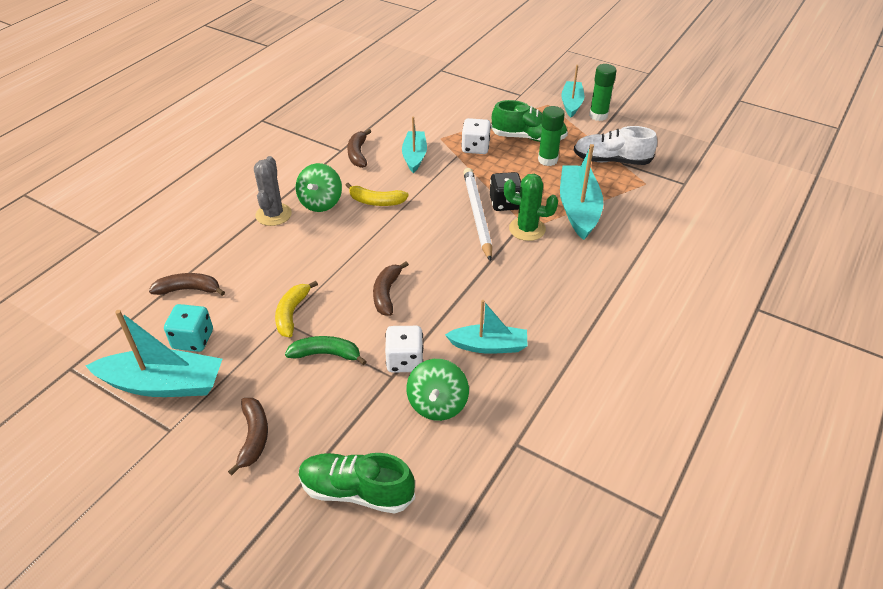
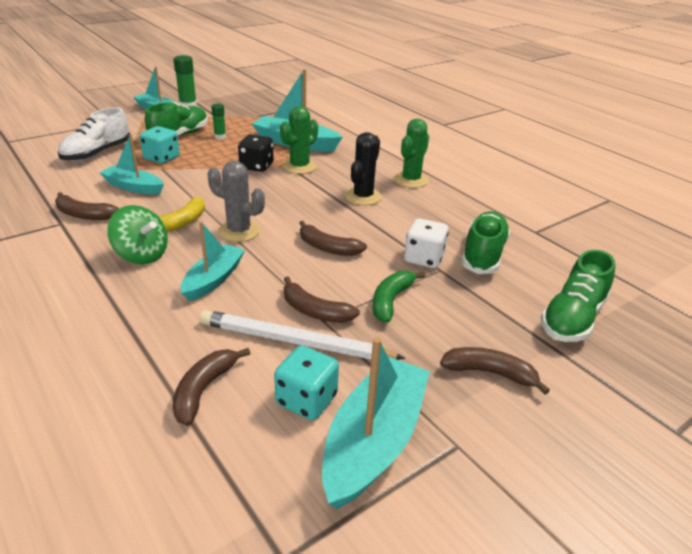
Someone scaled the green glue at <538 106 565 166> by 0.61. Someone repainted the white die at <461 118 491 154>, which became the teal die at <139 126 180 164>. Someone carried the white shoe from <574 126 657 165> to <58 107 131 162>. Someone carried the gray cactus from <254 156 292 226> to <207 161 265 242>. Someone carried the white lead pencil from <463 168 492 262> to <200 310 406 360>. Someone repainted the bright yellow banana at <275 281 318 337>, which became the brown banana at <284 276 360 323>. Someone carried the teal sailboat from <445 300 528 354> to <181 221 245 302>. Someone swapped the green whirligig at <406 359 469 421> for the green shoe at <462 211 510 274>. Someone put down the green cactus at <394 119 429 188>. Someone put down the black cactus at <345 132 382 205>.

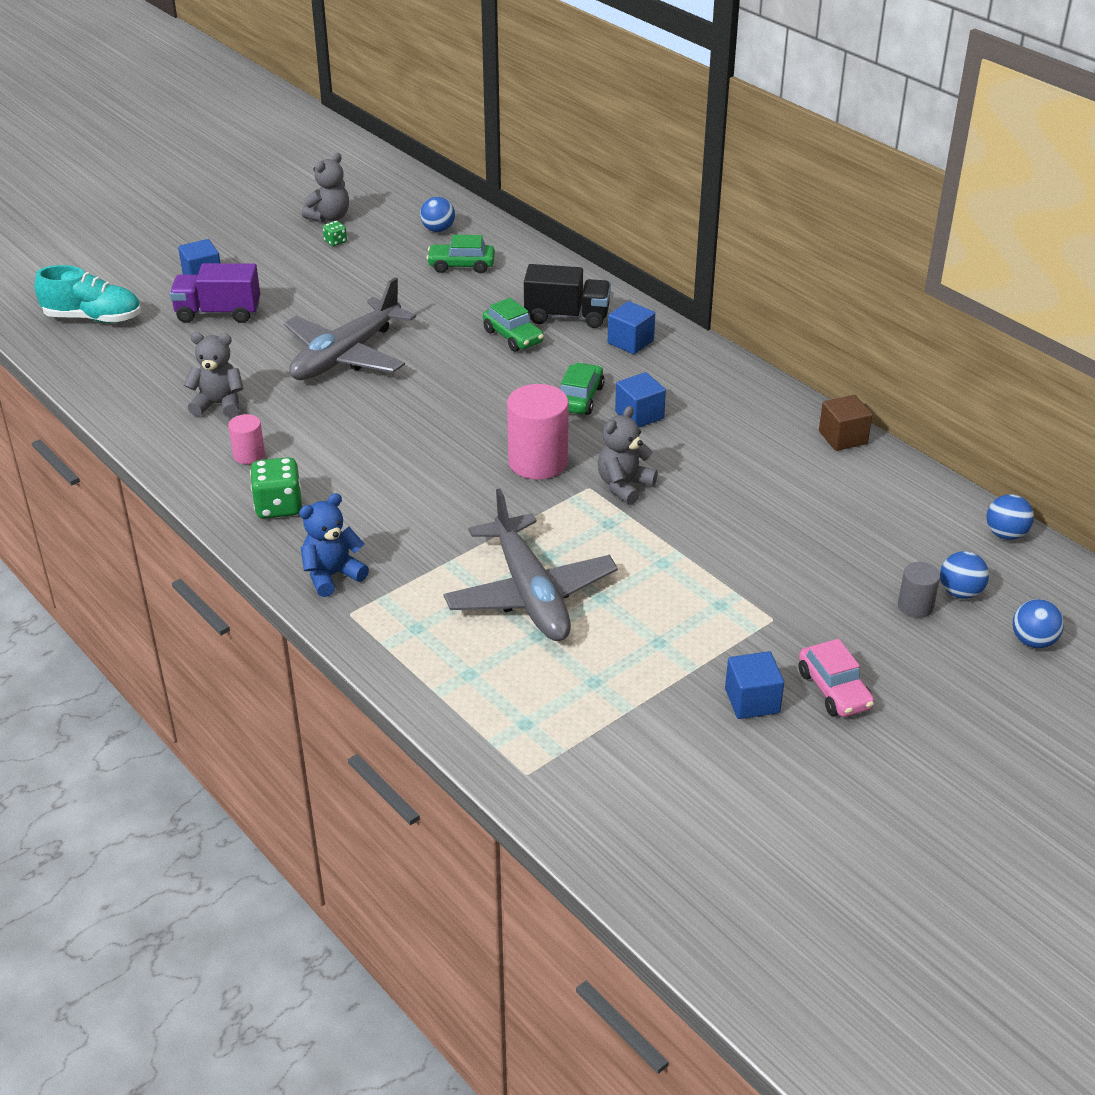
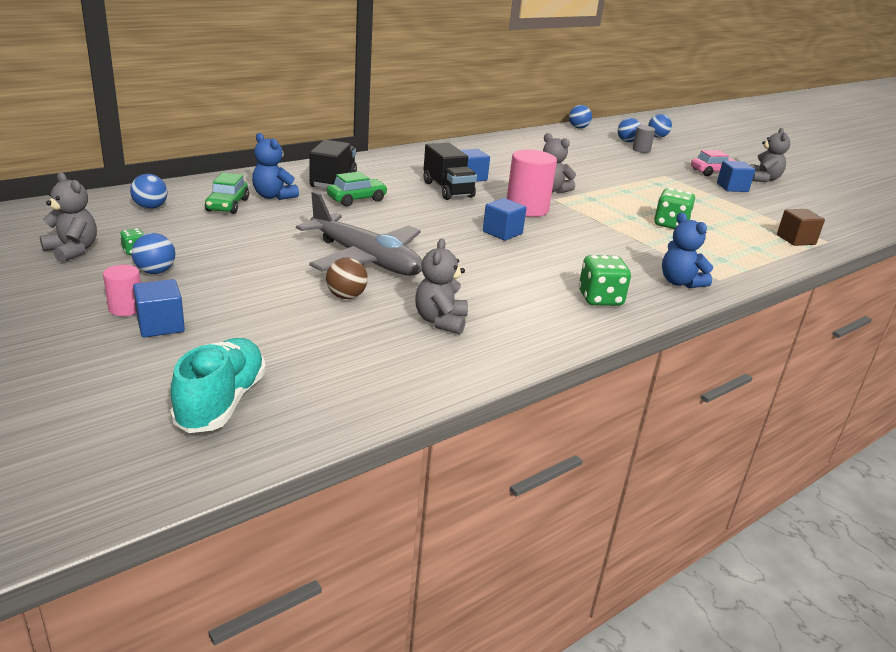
Someone took away the violet truck at <170 263 260 323>. Someone carried the blue block from <608 301 655 354> to <483 198 526 241>. Someone swapped the green automobile at <560 362 605 415> for the black truck at <423 143 477 200>. Someone carried the brown block from <819 395 872 451> to <777 209 825 246>. Someone carried the rosy cylinder shape from <228 414 265 464> to <103 265 141 316>. Someone swapped the gray aeroplane at <444 488 618 641> for the green die at <654 188 696 229>. Someone put down the gray teddy bear at <750 128 790 182>. Someone put down the blue teddy bear at <252 133 299 200>. Someone put down the blue sphere at <132 233 175 274>. Someone put down the brown sphere at <326 258 368 299>.

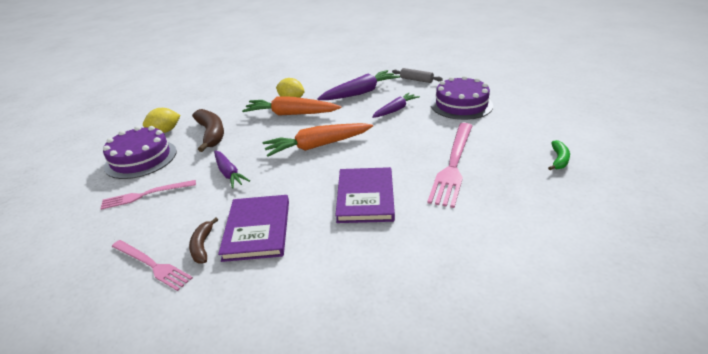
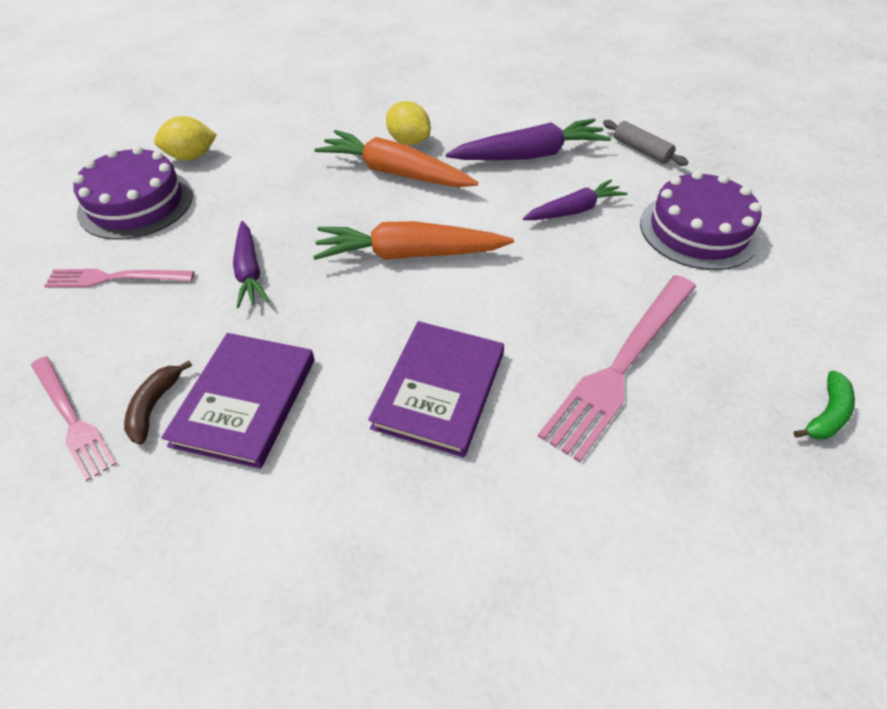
Someone took away the brown banana at <192 109 224 152>.

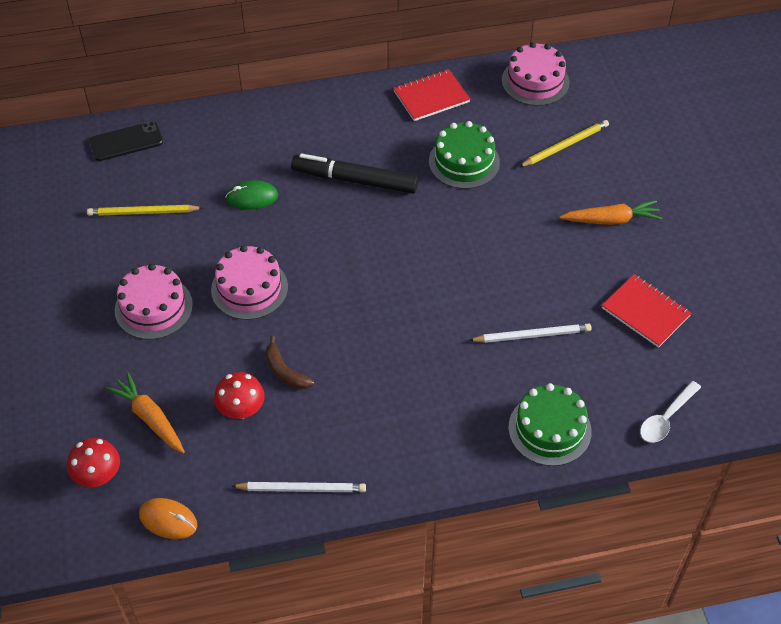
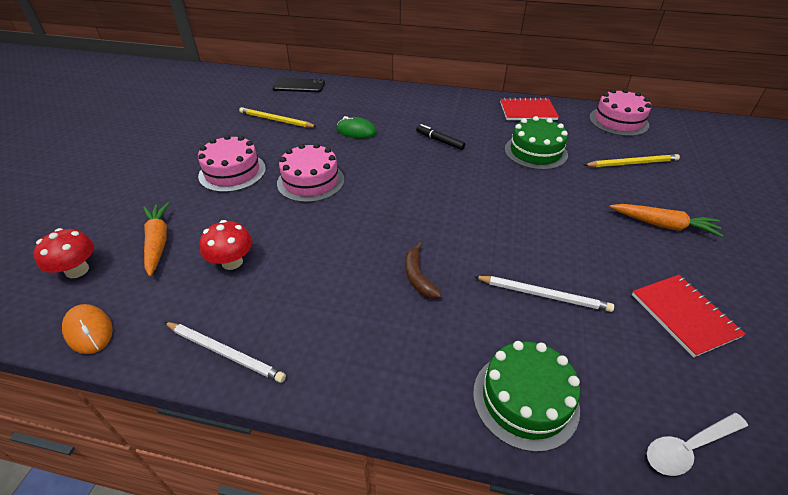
Someone scaled the black marker pen at <291 153 419 194> by 0.52. Someone carried the brown banana from <265 336 314 389> to <405 242 442 299>.

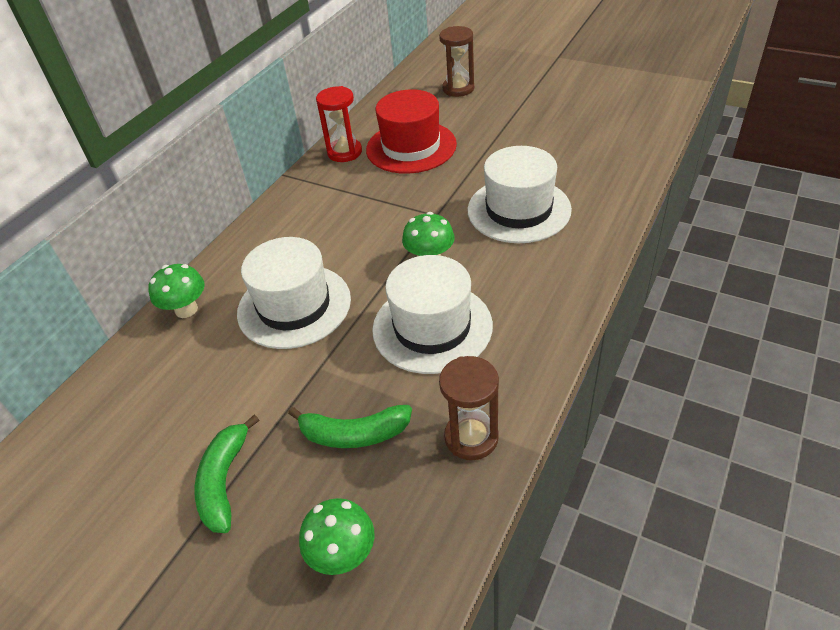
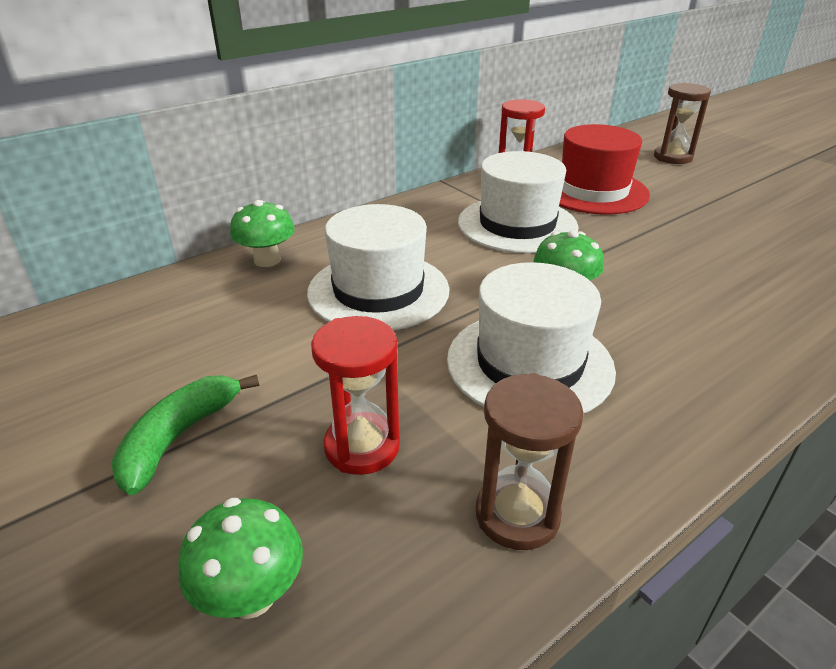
Someone carried the white top hat from <467 146 572 243> to <458 151 578 253>. Someone swapped the green banana at <288 405 412 448> for the scarlet sandglass at <311 316 400 475>.

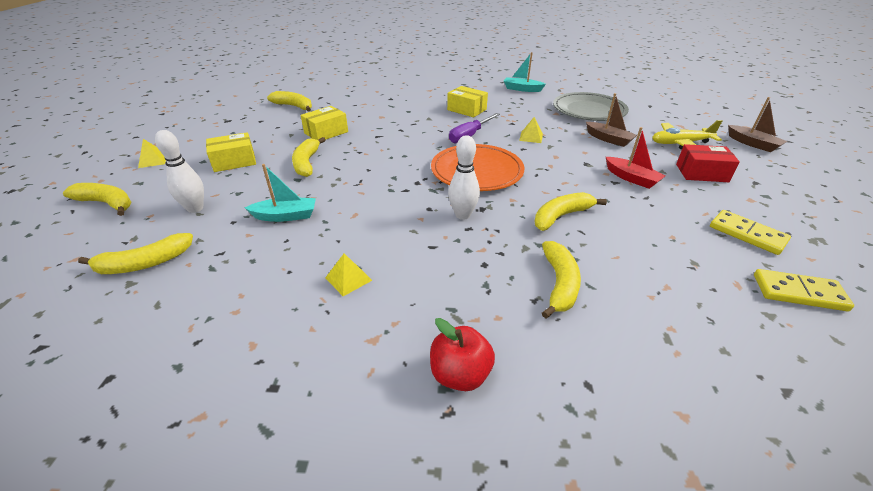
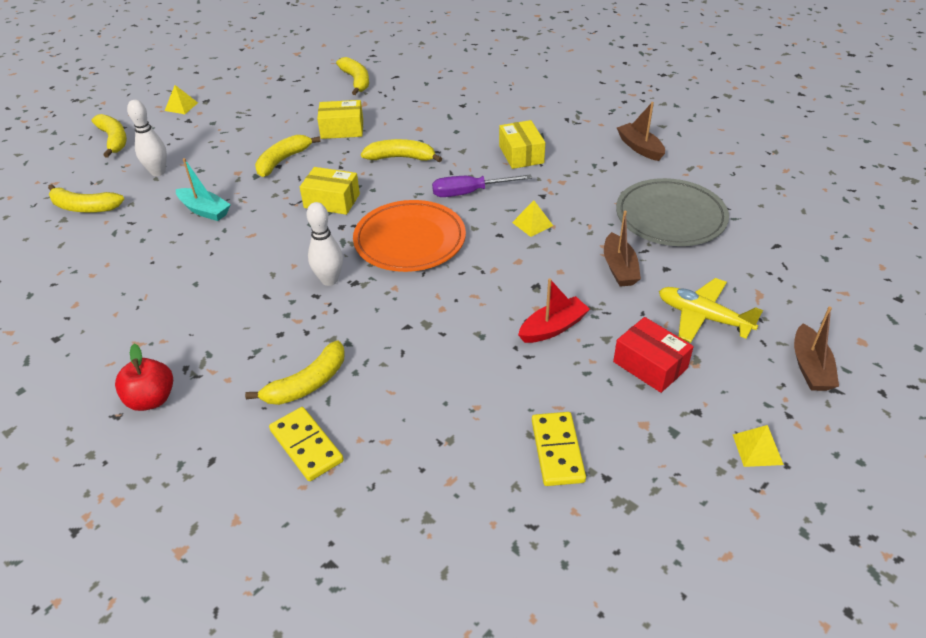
Someone repainted the teal sailboat at <504 52 546 92>, which became the brown sailboat at <617 102 665 161>. Someone rotated the scarlet sailboat at <606 127 665 189> by 120 degrees counterclockwise. Someone carried the bright yellow box from <206 132 256 172> to <300 167 360 215>. Someone carried the bright yellow banana from <535 192 607 231> to <361 139 442 162>. Someone carried the bright yellow pyramid shape from <325 253 372 296> to <733 425 784 467>. Someone carried the bright yellow domino tile from <754 269 854 311> to <269 407 344 481>.

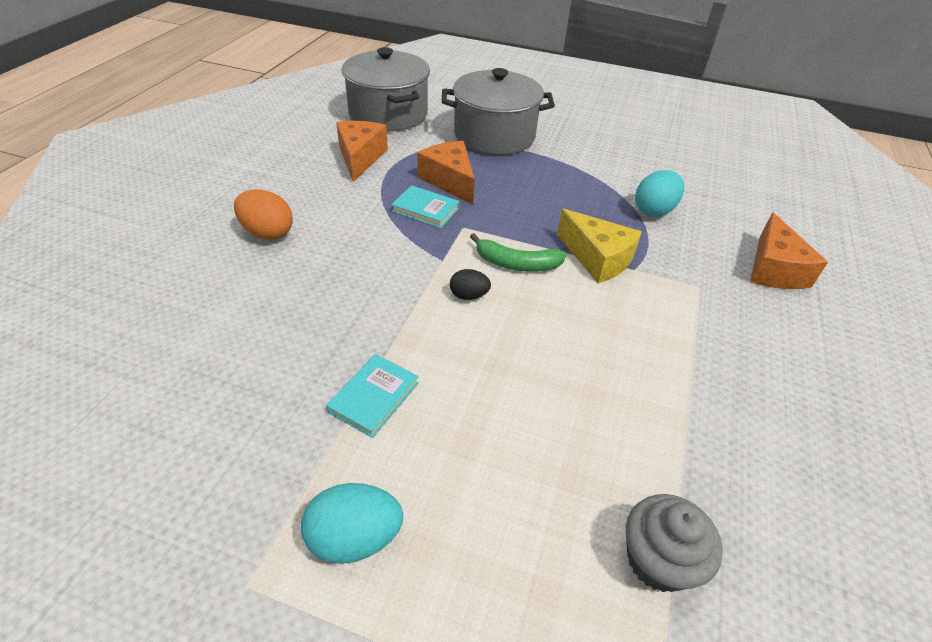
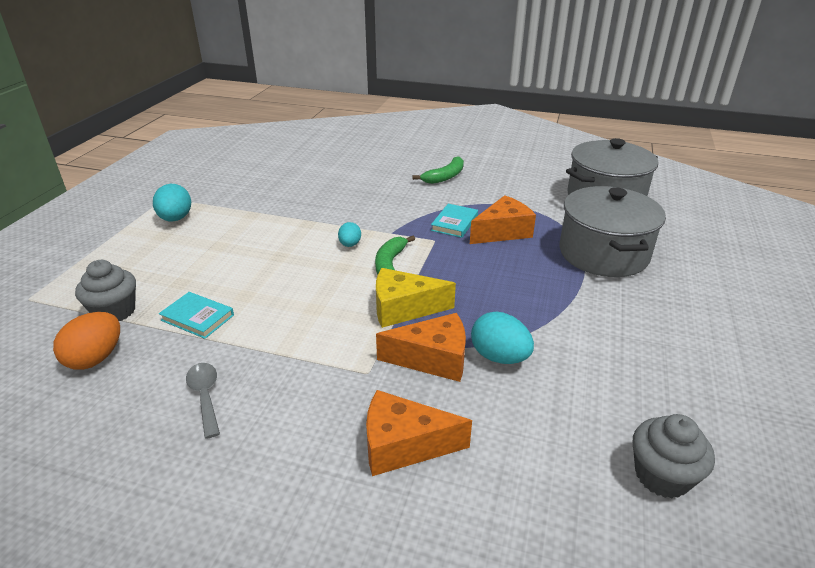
Someone carried the orange cheese wedge from <336 121 388 182> to <376 313 466 382>. Someone carried the orange toy egg from <234 189 293 240> to <53 312 120 370>. Someone rotated the bright yellow cheese wedge at <557 208 642 284> by 45 degrees clockwise. Someone repainted the black toy egg at <450 269 491 300>, which became the teal toy egg at <338 222 361 247>. Someone carried the teal hardcover from <326 354 419 438> to <159 292 234 339>. Someone put down the green banana at <413 156 464 184>. Someone put down the gray spoon at <186 363 220 439>. Someone put down the gray fairy cake at <633 414 715 498>.

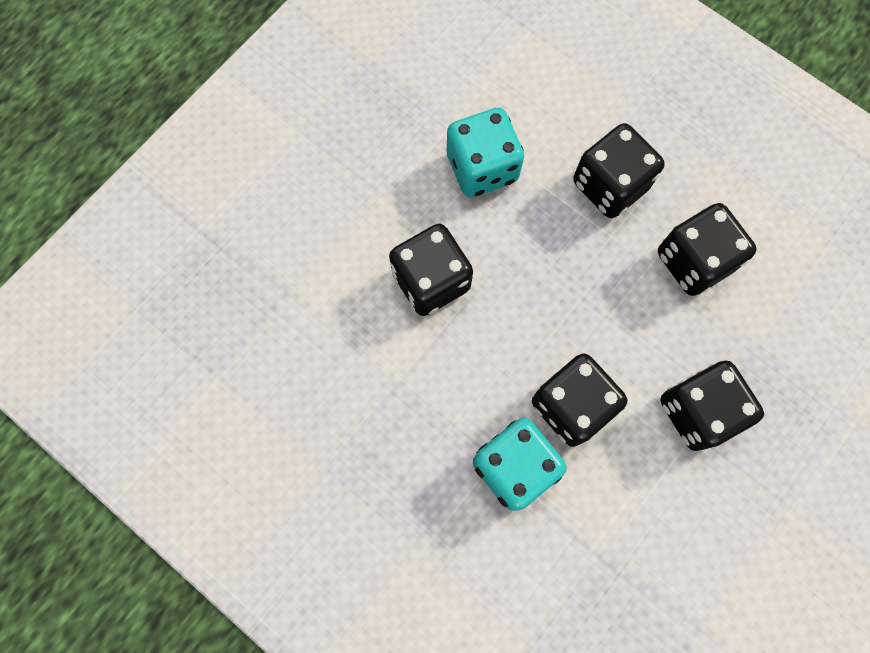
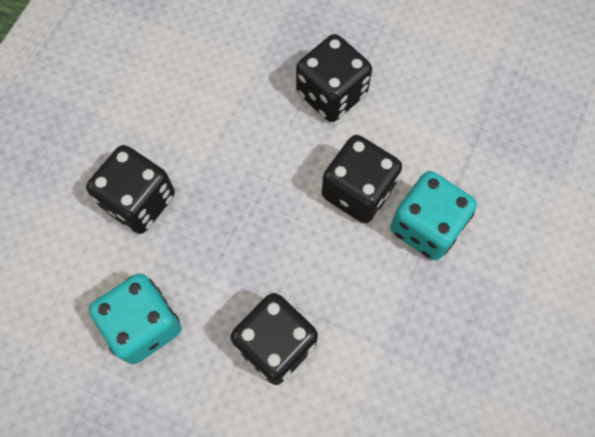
Someone took away the black die at <658 203 757 296>.

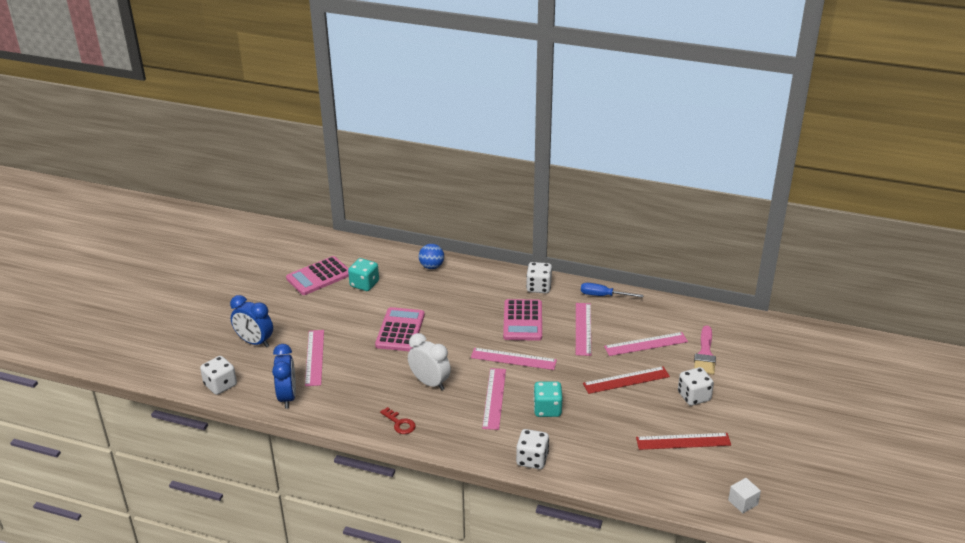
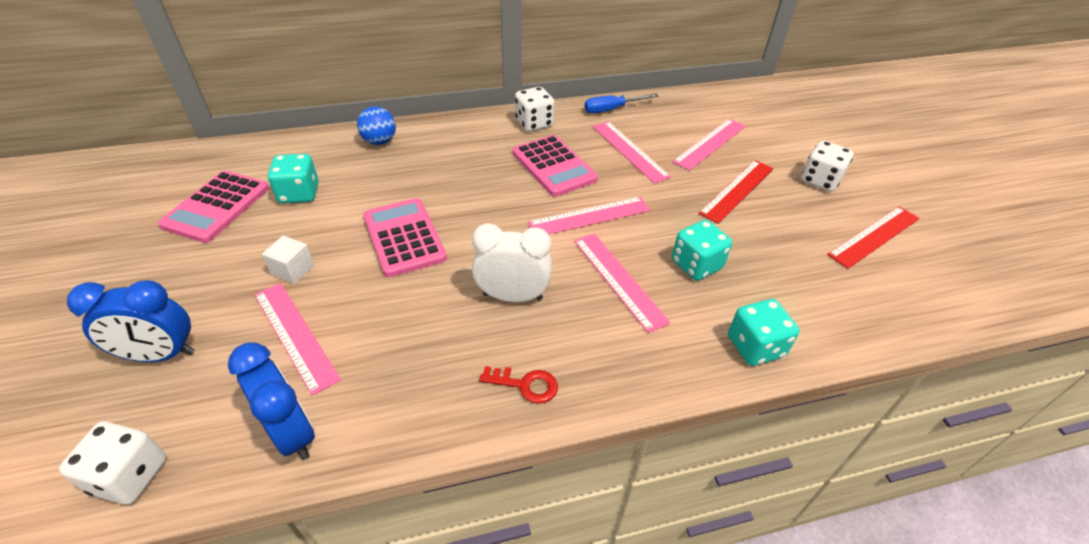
Someone took away the rosy paintbrush at <694 325 716 375>. Someone repainted the white die at <516 429 549 469>, which became the teal die at <728 299 799 366>. Someone carried the white block from <728 478 761 513> to <262 235 314 284>.

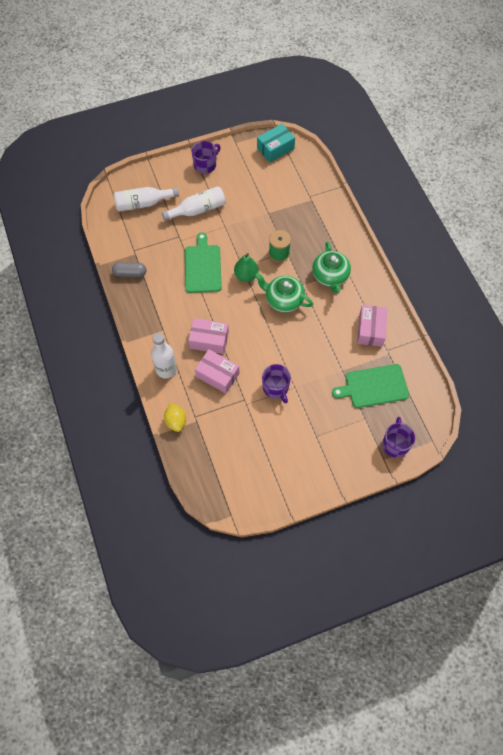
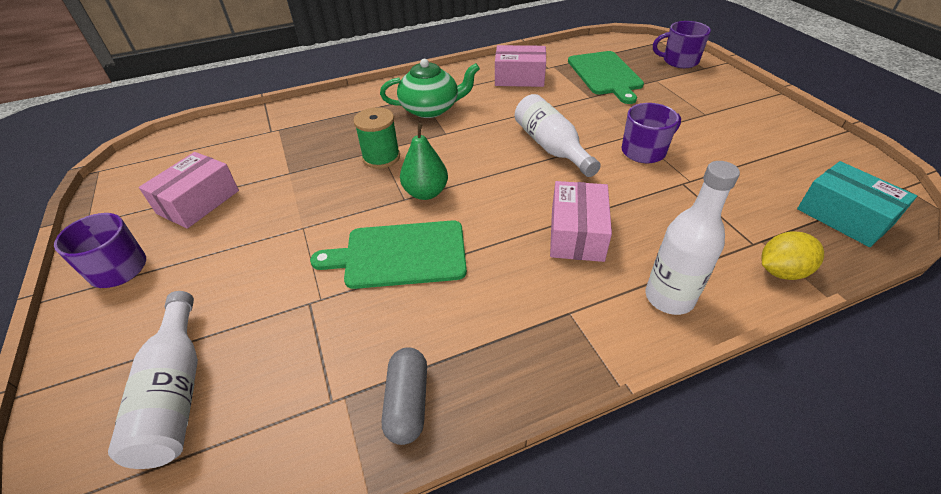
Someone carried the teal box from <257 124 295 162> to <797 161 917 247>. Someone carried the white flask from <162 186 225 221> to <515 94 601 177>. Someone took away the green teapot at <254 272 313 313>. Someone carried the rosy box from <195 349 239 394> to <139 152 239 229>.

